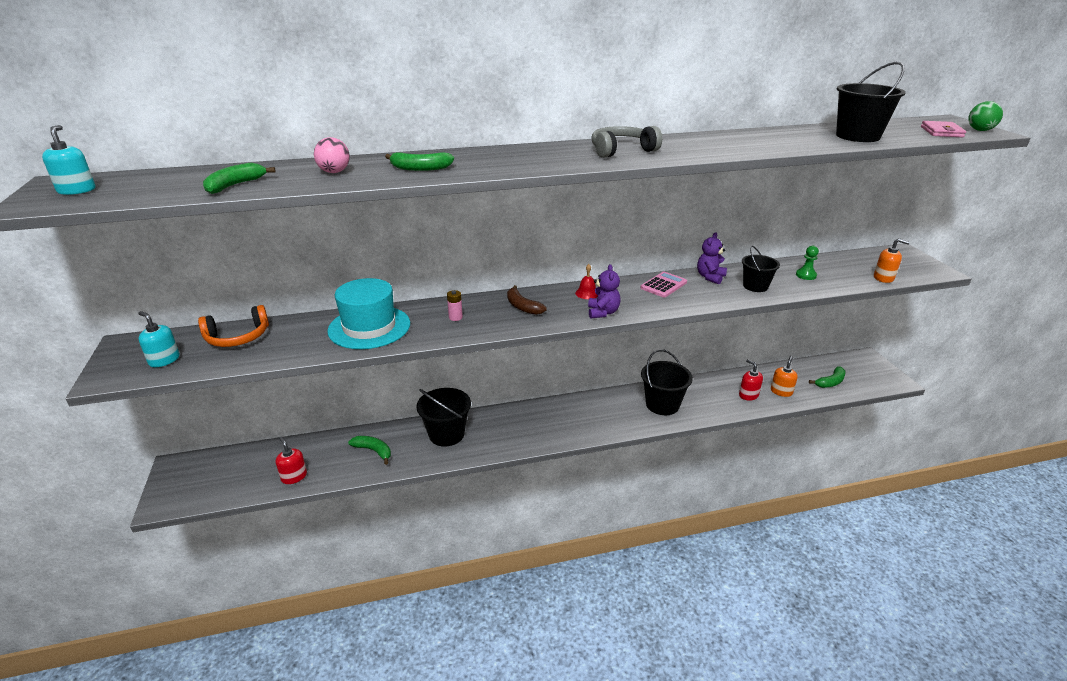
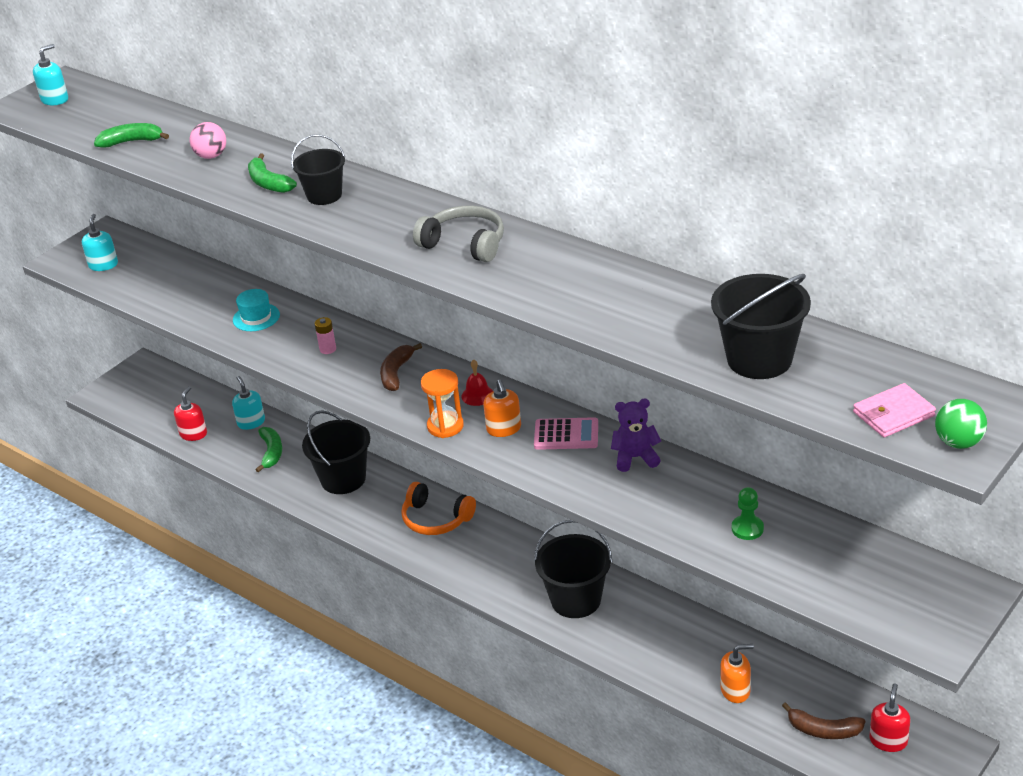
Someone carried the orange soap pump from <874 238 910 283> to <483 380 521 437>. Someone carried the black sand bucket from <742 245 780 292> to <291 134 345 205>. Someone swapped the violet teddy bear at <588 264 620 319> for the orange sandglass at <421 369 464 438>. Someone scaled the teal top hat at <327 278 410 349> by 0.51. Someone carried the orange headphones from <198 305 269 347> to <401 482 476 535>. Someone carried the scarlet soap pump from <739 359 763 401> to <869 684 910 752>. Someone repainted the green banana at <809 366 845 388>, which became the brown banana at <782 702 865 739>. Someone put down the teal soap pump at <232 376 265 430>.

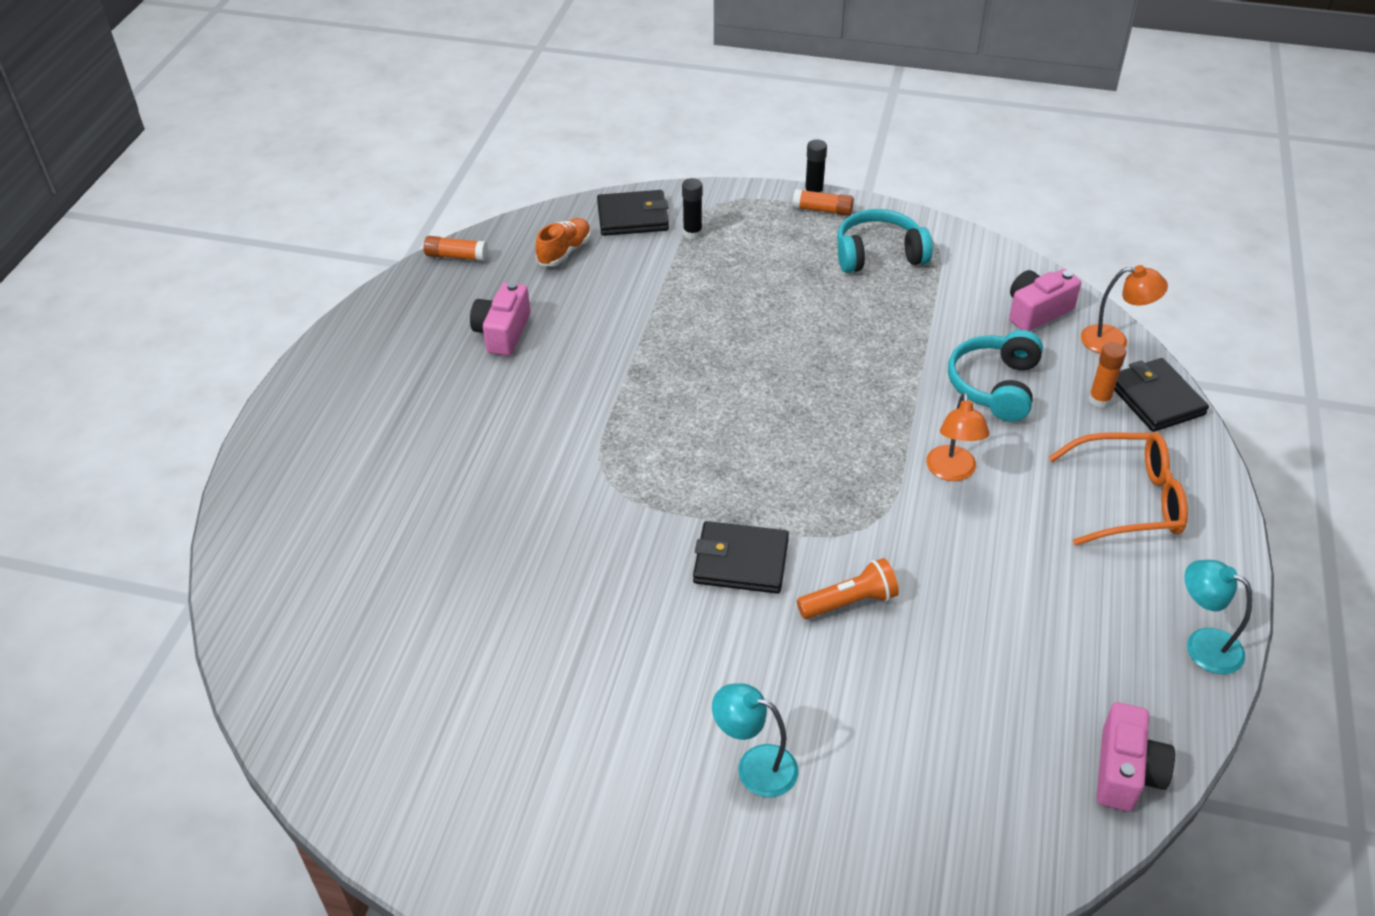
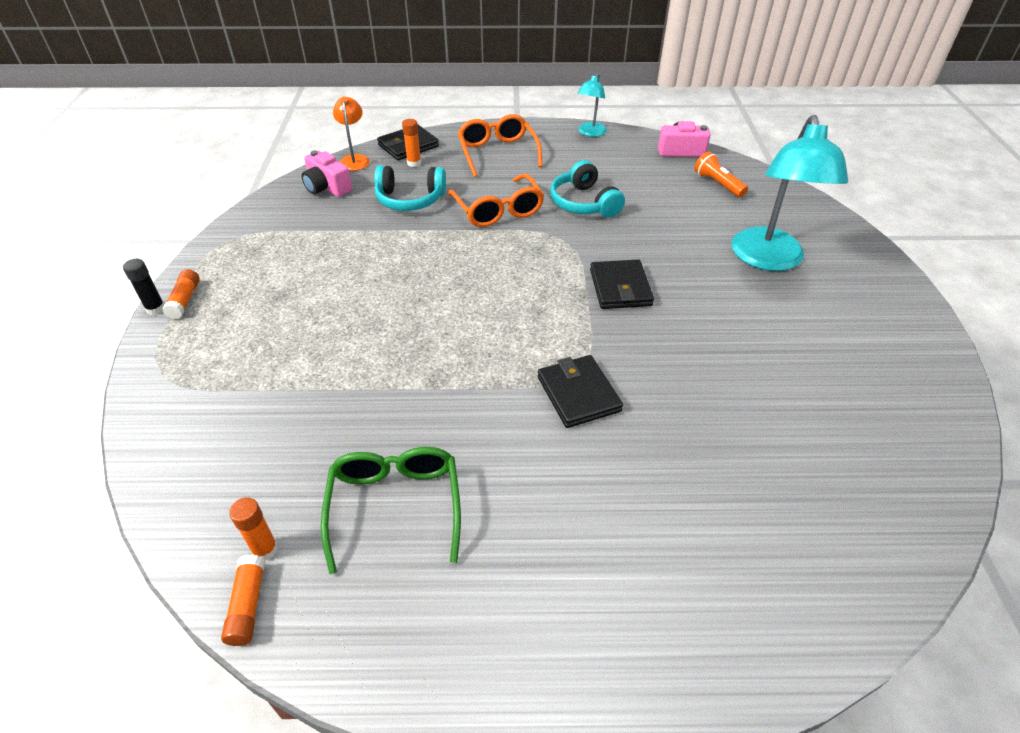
Someone took away the black glue at <682 178 703 239>. Someone carried the black card wallet from <597 190 669 236> to <538 355 623 428>. Someone carried the teal headphones from <837 209 933 273> to <550 160 625 218>. Someone took away the orange shoe at <535 218 591 266>. Someone swapped the rosy camera at <470 282 531 356> for the green glasses at <321 447 461 574>. Someone swapped the orange desk lamp at <926 392 990 481> for the orange glasses at <448 174 544 227>. Someone carried the orange pocket torch from <797 558 899 619> to <694 151 748 197>. Someone scaled the teal desk lamp at <712 683 799 797> by 1.98. Someone put down the orange glue at <229 497 278 561>.

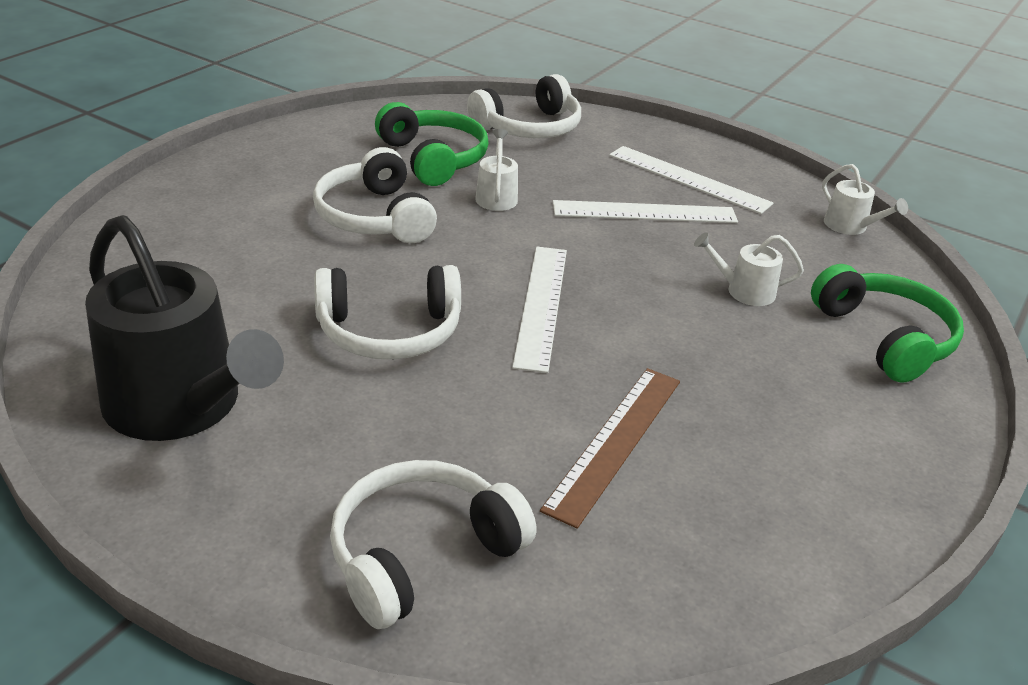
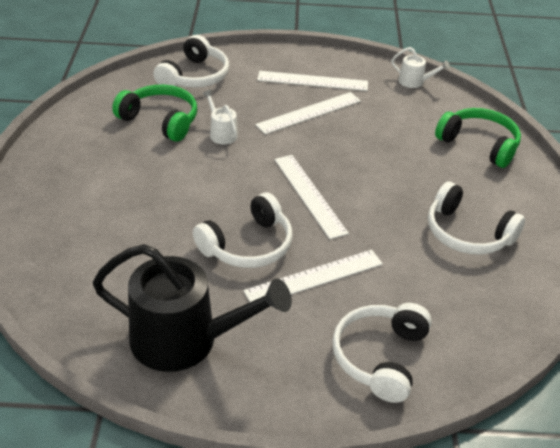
Someone carried the white headphones from <313 147 437 243> to <428 181 525 255>. Someone took away the white sprinkling can at <694 232 804 306>. Someone took away the brown straightedge at <540 368 680 529>. Someone put down the white straightedge at <243 250 383 302>.

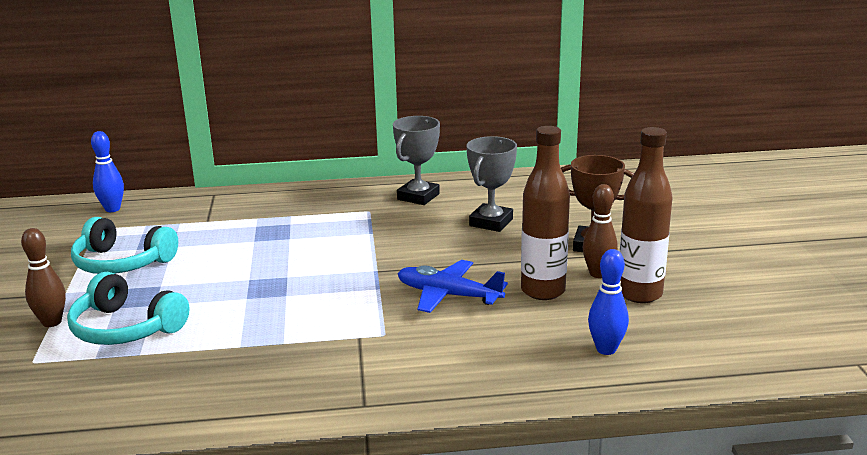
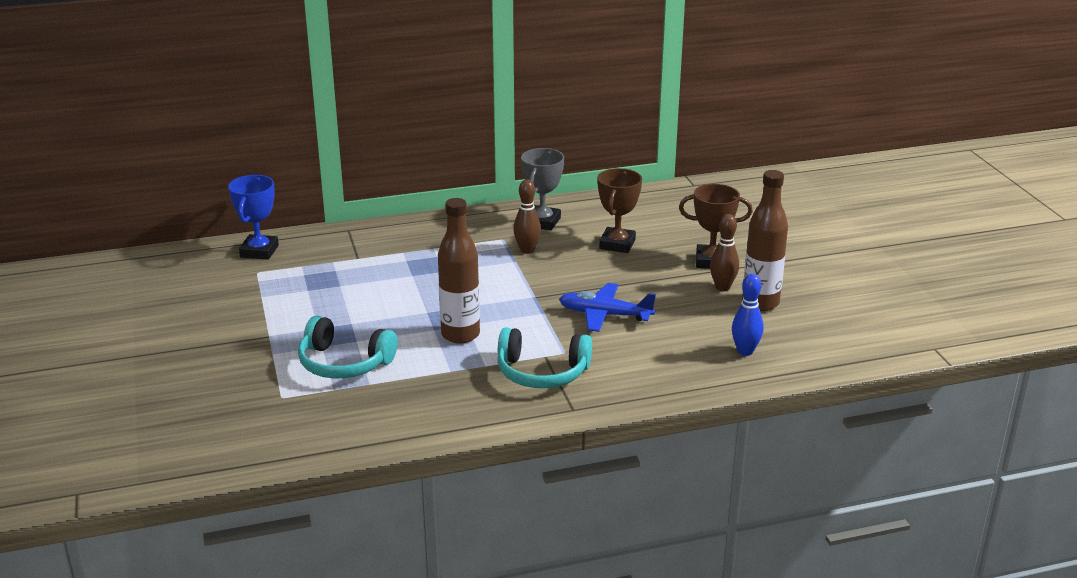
Someone carried the brown flask from <521 126 570 300> to <438 198 480 344>. Someone swapped the blue skittle at <91 131 124 212> for the blue prize cup at <228 175 279 260>. Someone repainted the gray prize cup at <466 136 517 232>, which became the brown prize cup at <597 168 642 253>. Someone carried the teal headphones from <71 217 178 274> to <497 327 592 388>. Someone carried the brown skittle from <21 228 66 327> to <513 179 541 254>.

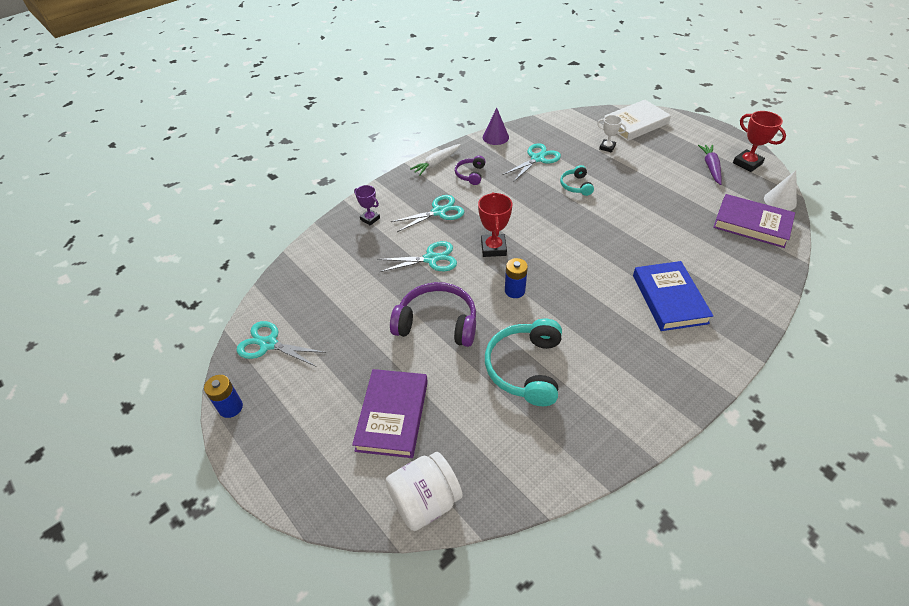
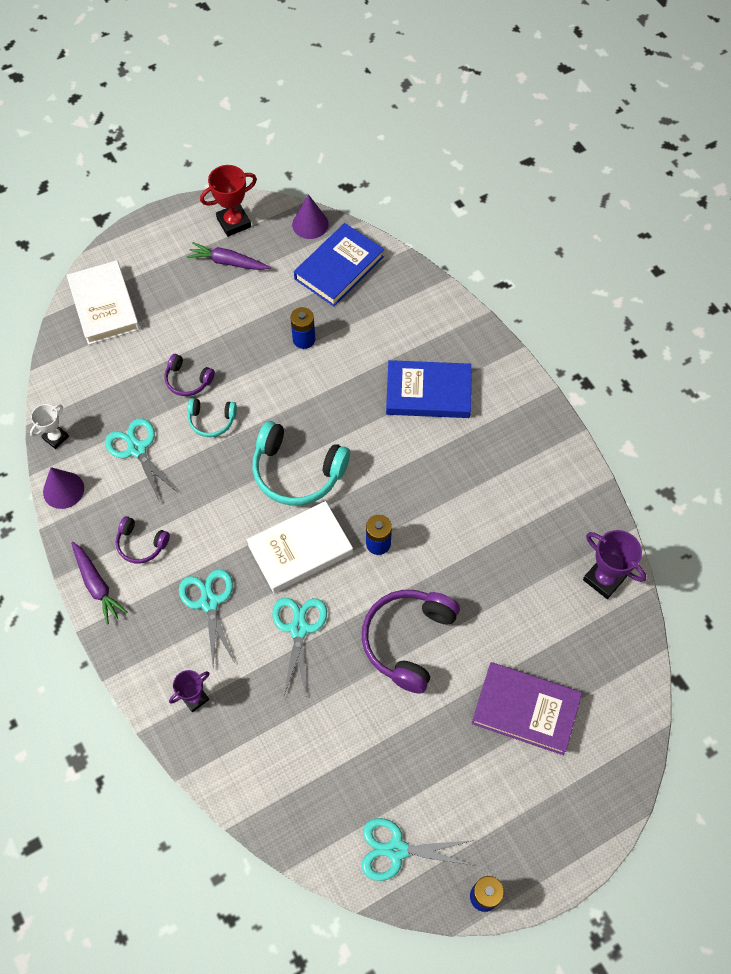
Someone carried the white prize cup from <597 115 626 152> to <30 404 69 449>. Someone repainted the white carrot at <410 144 461 175>, which became the violet carrot at <71 541 127 625>. Someone repainted the white cone at <764 170 797 211>, which became the violet cone at <292 194 329 239>. Someone swapped the scarlet prize cup at <478 192 512 257> for the white hardcover at <247 501 353 593>. Someone repainted the violet hardcover at <713 194 795 248>, which became the blue hardcover at <294 223 384 307>. Someone carried the teal headphones from <485 318 562 406> to <252 421 350 506>. Someone rotated the teal pair of scissors at <236 321 326 366> by 60 degrees clockwise. Someone took away the white jam jar at <385 452 463 531>. Someone put down the blue battery at <290 307 315 349>. Someone put down the violet headphones at <164 354 215 396>. Someone put down the violet prize cup at <583 530 647 599>.

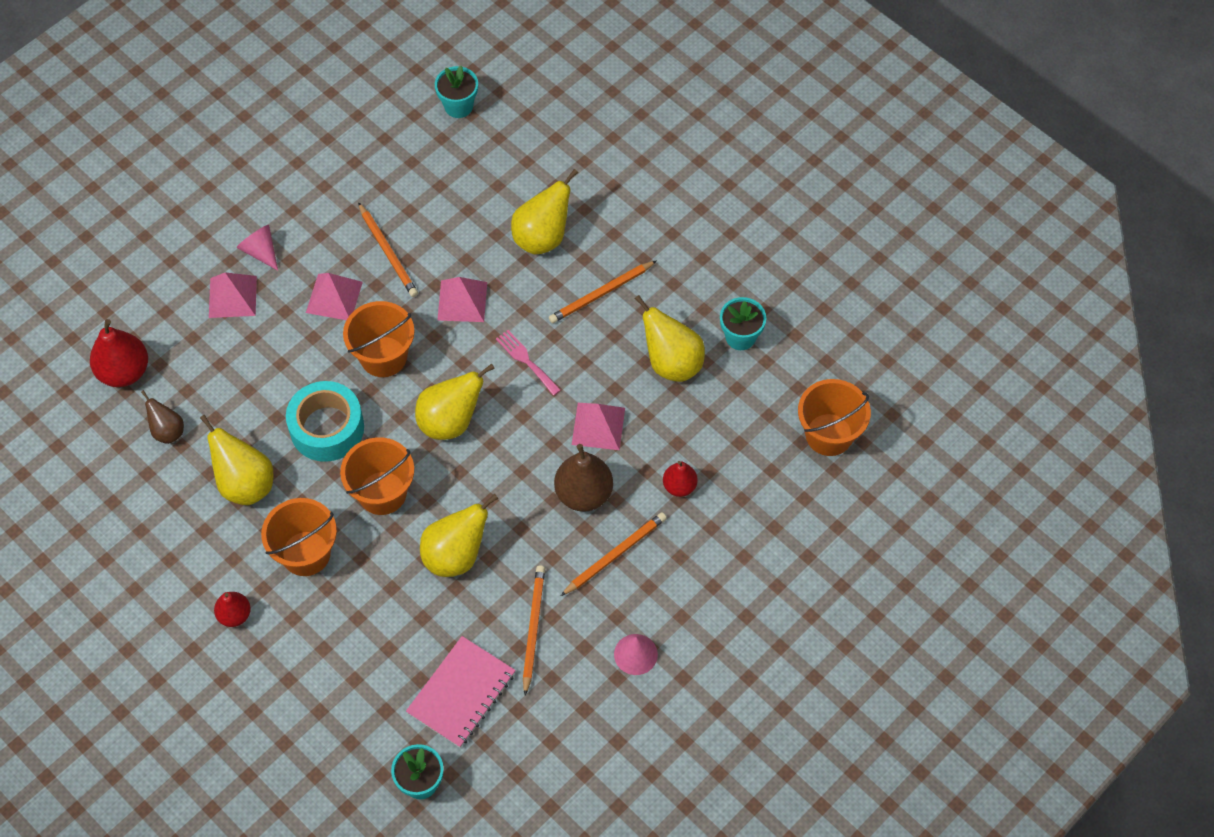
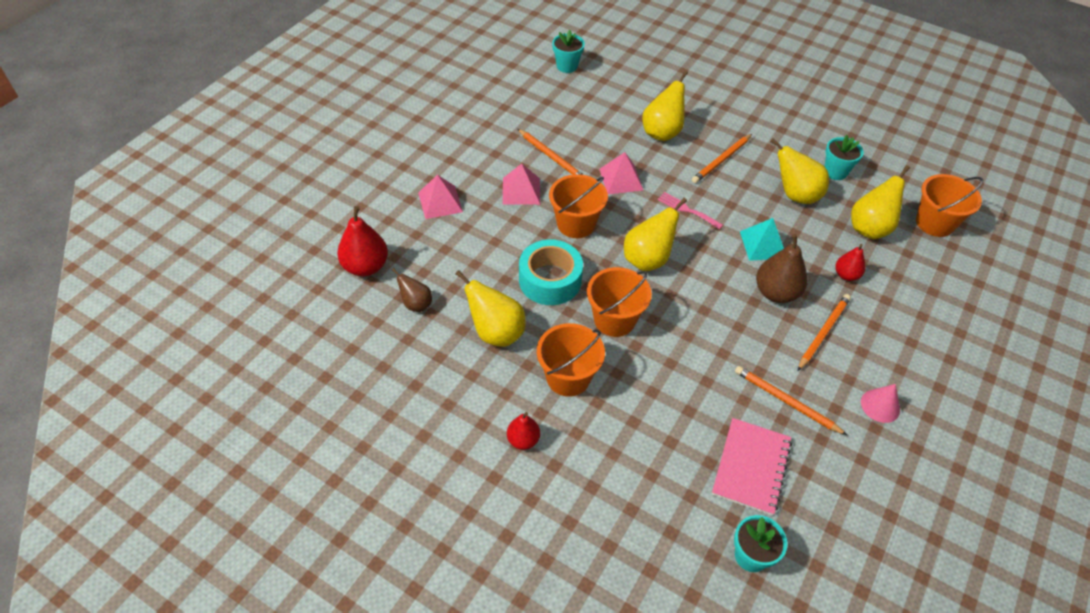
Someone took away the rosy cone at <236 225 278 271>. Someone repainted the rosy pyramid shape at <572 403 625 450>, which became the teal pyramid shape at <740 218 784 261>. Someone carried the bright yellow pear fruit from <420 494 498 577> to <851 165 910 239>. Someone rotated the orange lead pencil at <523 565 545 696> by 45 degrees counterclockwise.

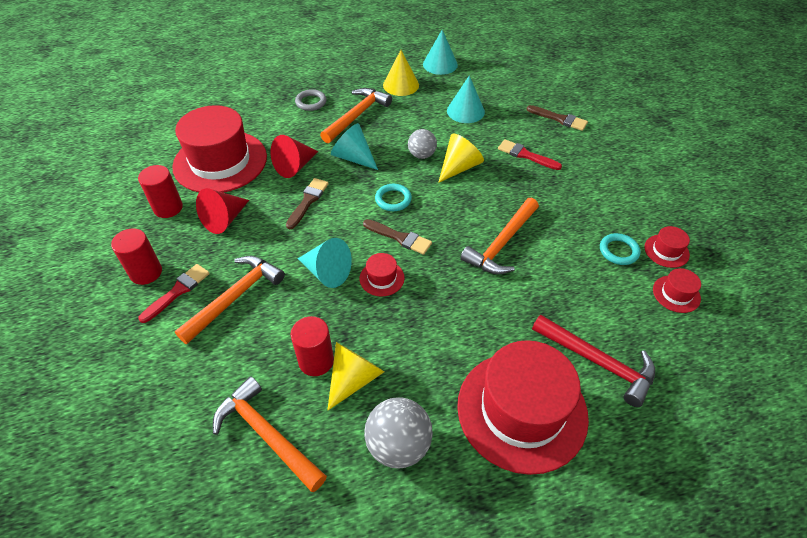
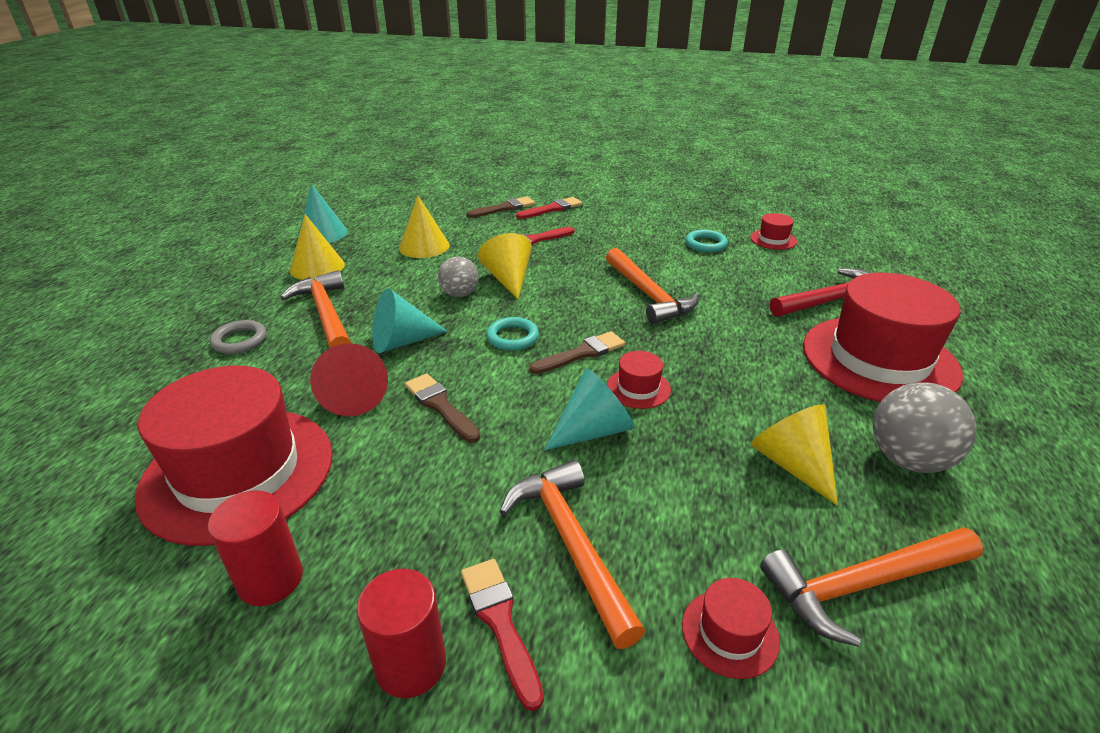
Someone repainted the teal cone at <447 75 485 123>, which became the bright yellow cone at <399 195 449 258>. Someone took away the scarlet cone at <196 188 249 234>. Someone carried the scarlet top hat from <644 226 690 268> to <682 578 780 679>. Someone took away the scarlet cylinder shape at <291 316 334 376>. Someone put down the scarlet paintbrush at <516 197 582 219>.

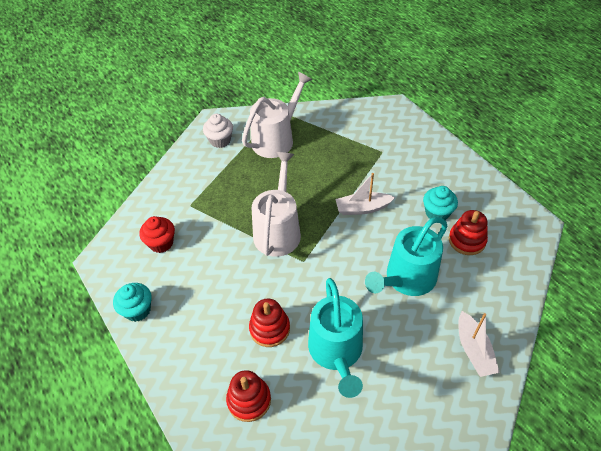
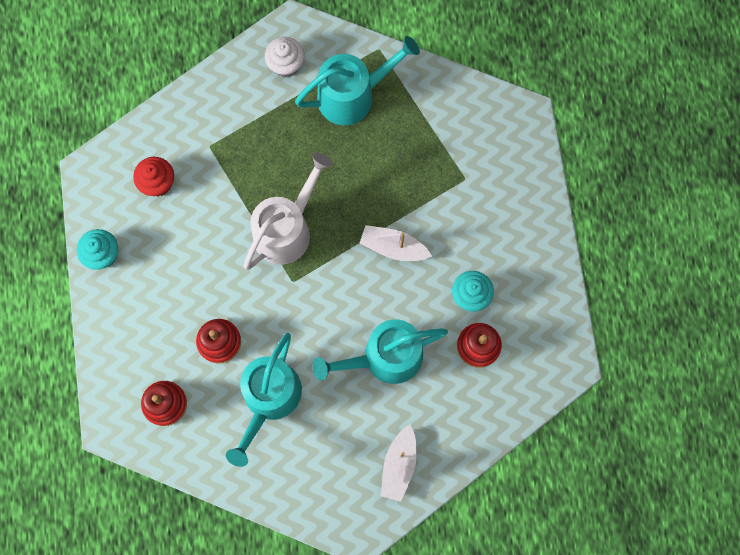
Someone repainted the white sprinkling can at <242 72 312 158>, which became the teal sprinkling can at <295 36 420 125>.

